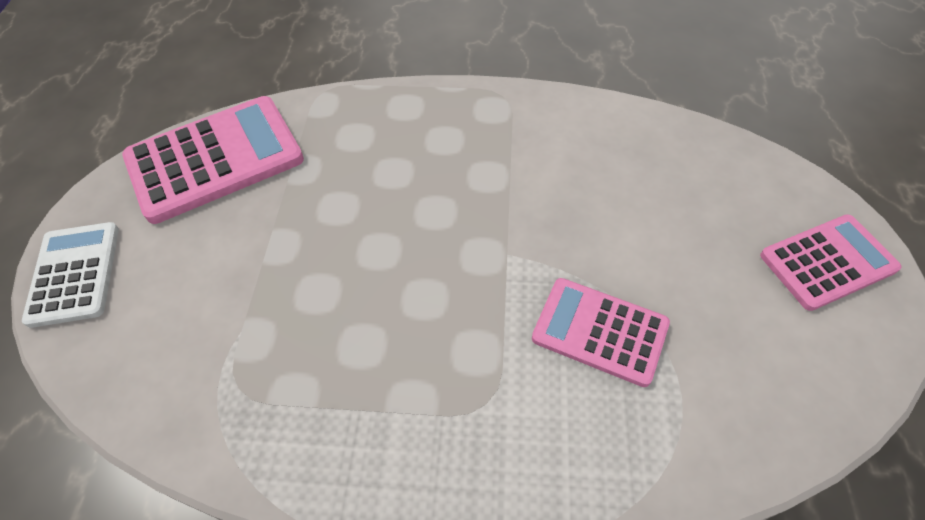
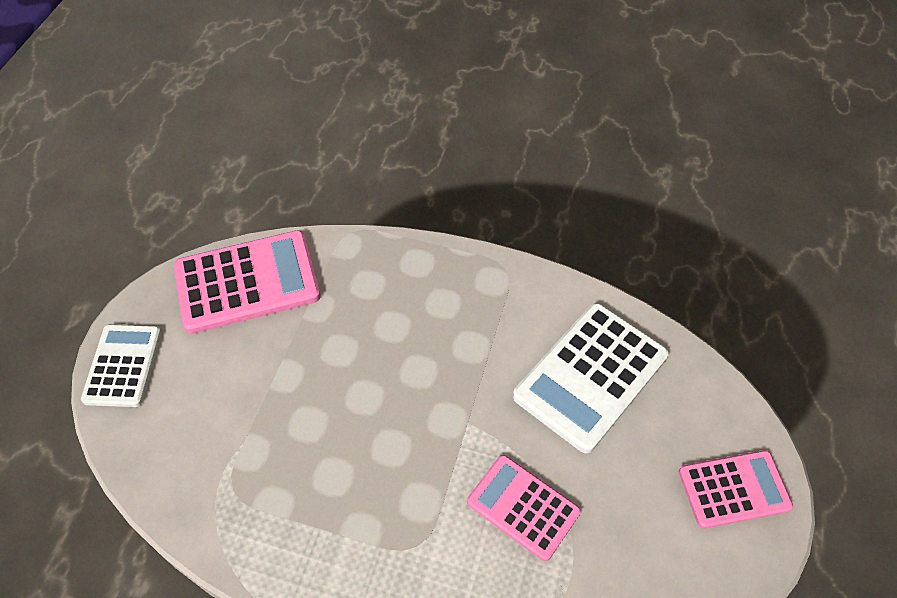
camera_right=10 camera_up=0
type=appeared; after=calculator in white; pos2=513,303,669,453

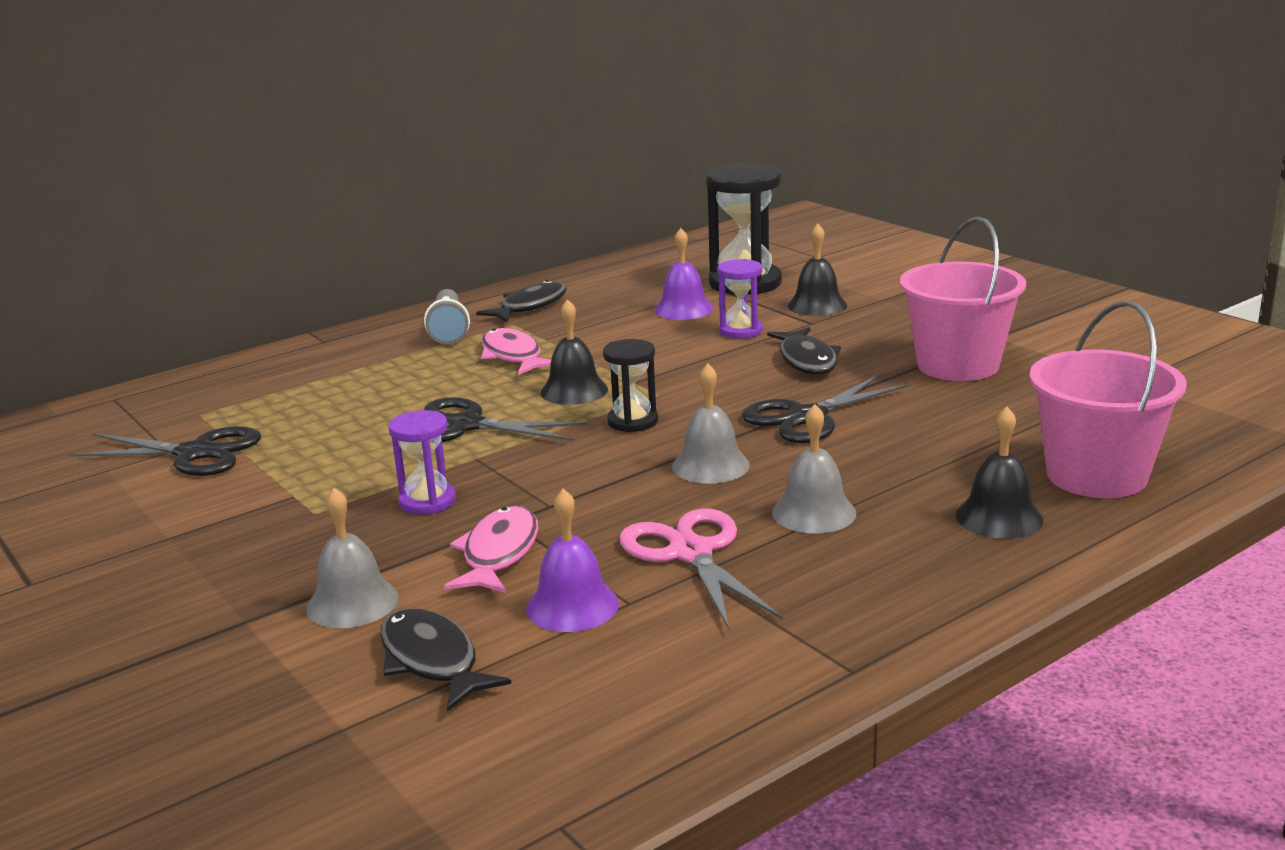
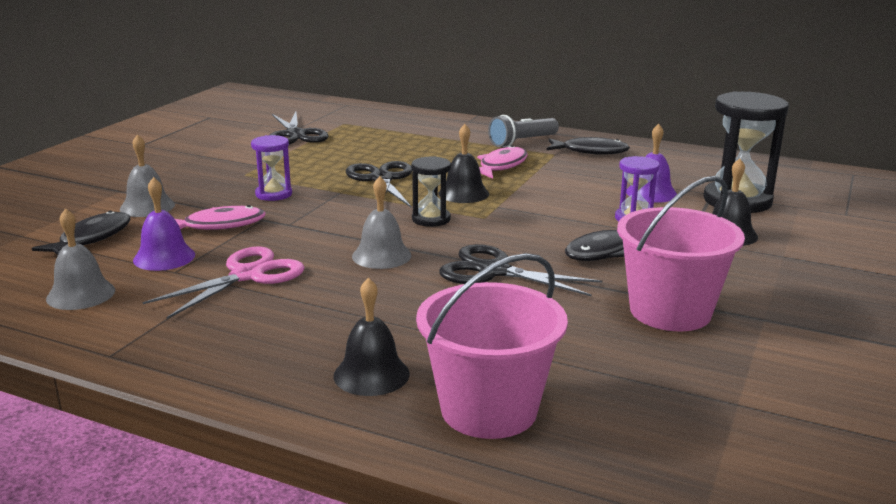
camera_right=60 camera_up=0
type=relocated; before=bell in grey; pos1=772,404,856,534; pos2=46,208,115,310

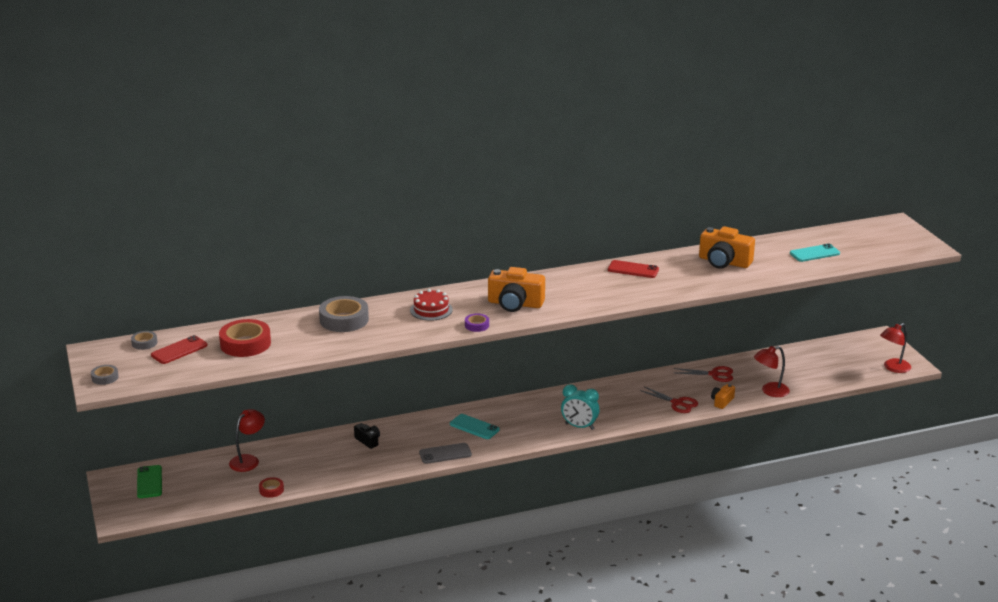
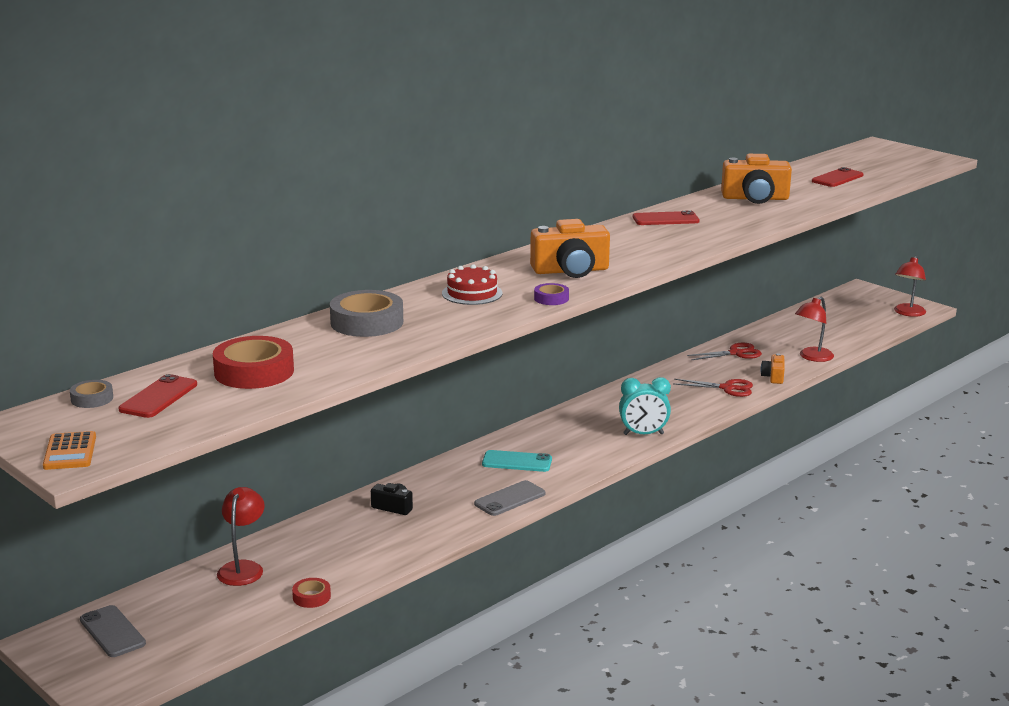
camera_right=-25 camera_up=-5
type=exchanged; before=tape in grey; after=calculator in orange; pos1=91,365,119,385; pos2=43,431,96,470
type=colour; before=phone in green; after=phone in grey; pos1=137,465,162,498; pos2=80,605,146,657
type=colour; before=phone in turquoise; after=phone in red; pos1=790,244,840,262; pos2=812,167,864,187

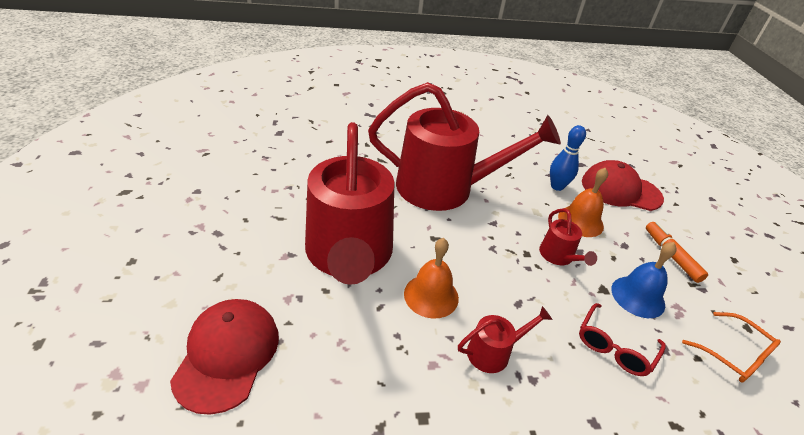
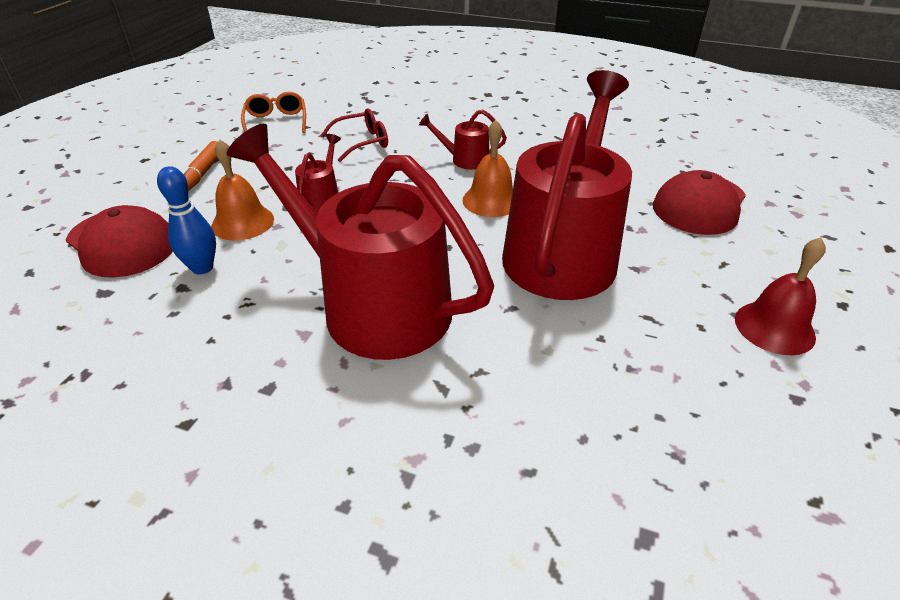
camera_right=-150 camera_up=0
type=missing; before=bell in blue; pos1=611,242,677,318
type=appeared; after=bell in red; pos2=735,237,826,355

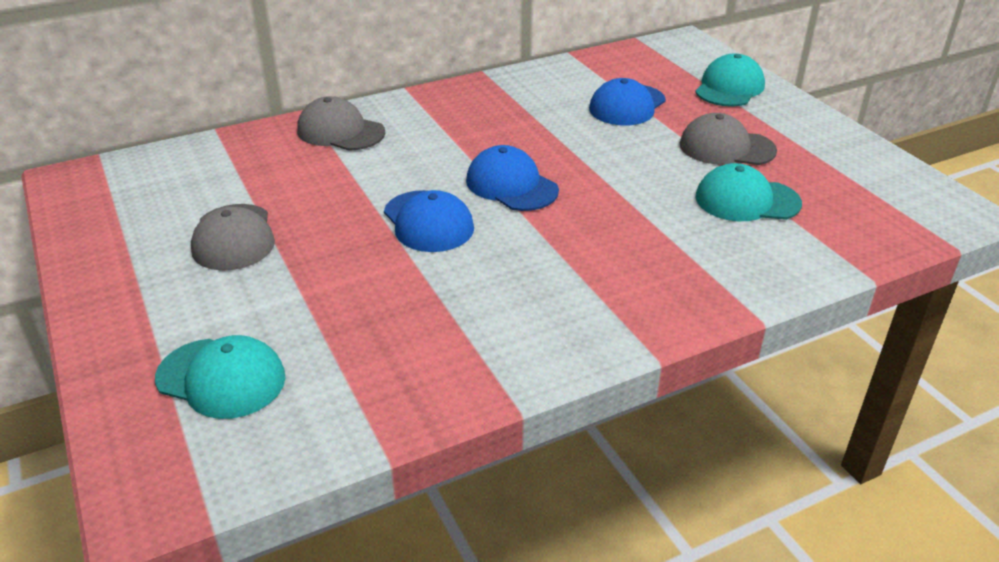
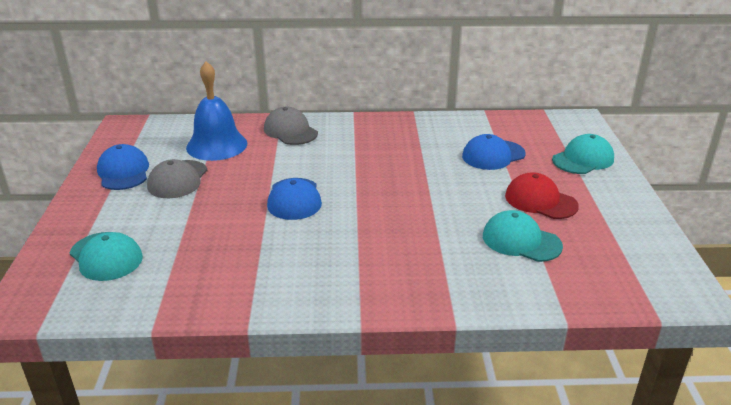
camera_right=25 camera_up=-5
type=relocated; before=cap in blue; pos1=466,145,559,211; pos2=97,144,149,190
type=colour; before=cap in grey; after=cap in red; pos1=680,113,777,165; pos2=505,172,579,219
type=appeared; after=bell in blue; pos2=186,61,247,161

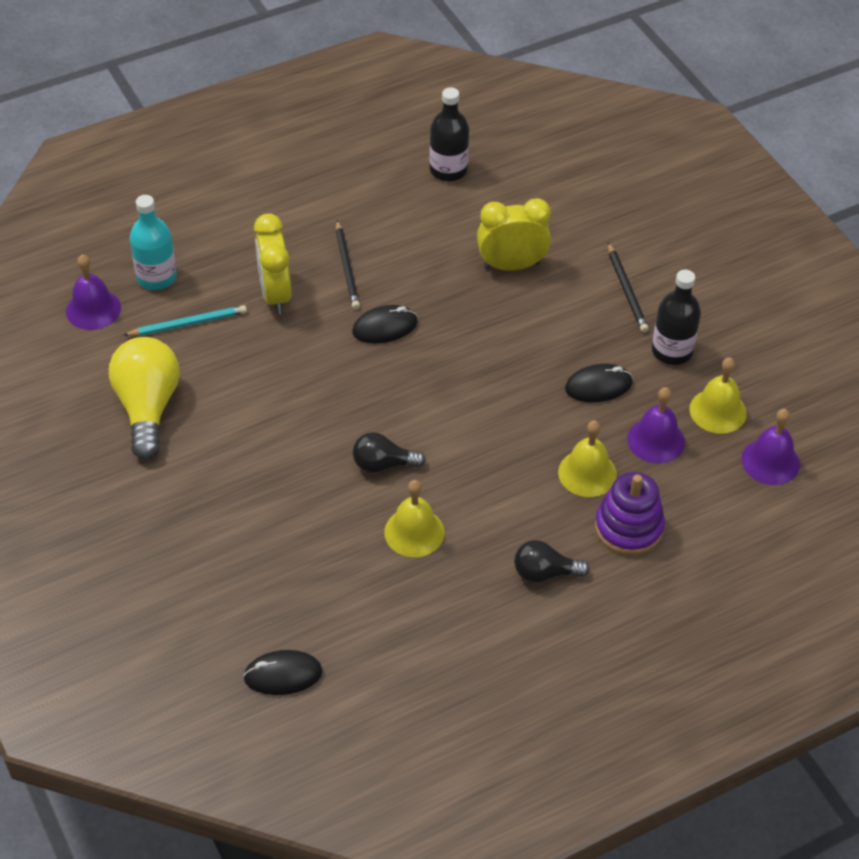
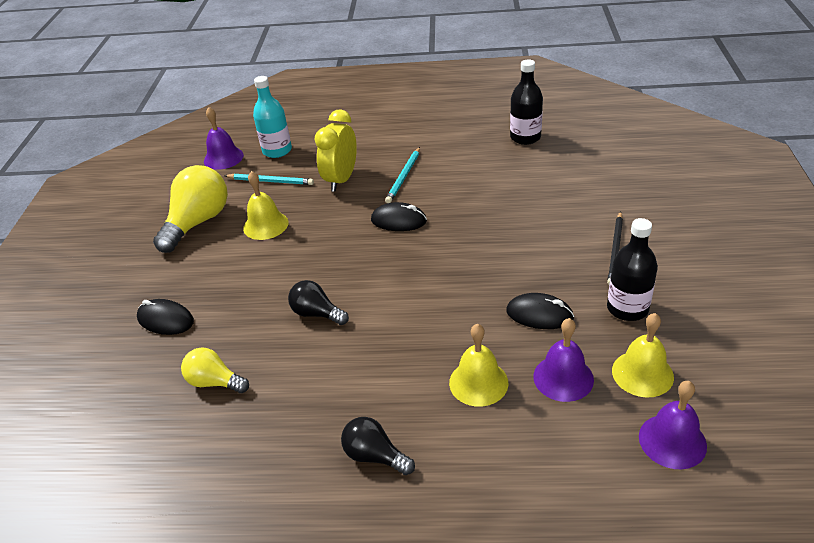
camera_right=35 camera_up=-10
type=relocated; before=mouse in black; pos1=243,650,323,695; pos2=137,299,194,335
type=colour; before=pencil in black; after=pencil in turquoise; pos1=336,220,360,309; pos2=385,147,420,203
type=relocated; before=bell in yellow; pos1=384,480,445,557; pos2=243,171,288,240
type=missing; before=clock in yellow; pos1=477,198,551,271
type=missing; before=stacking toy in purple; pos1=595,472,665,555
type=appeared; after=light bulb in yellow; pos2=181,347,249,393

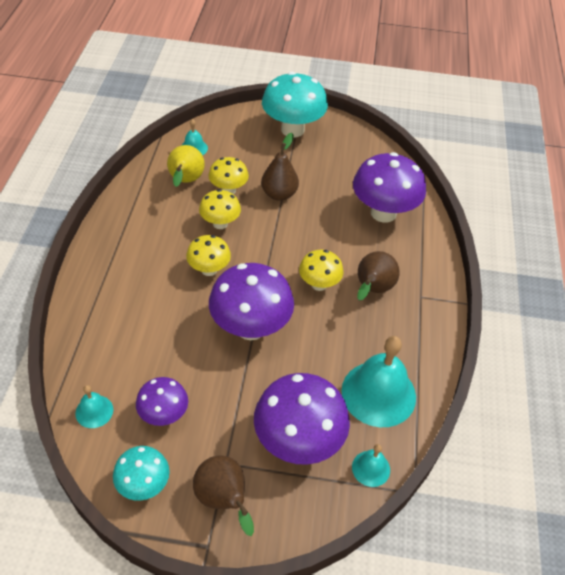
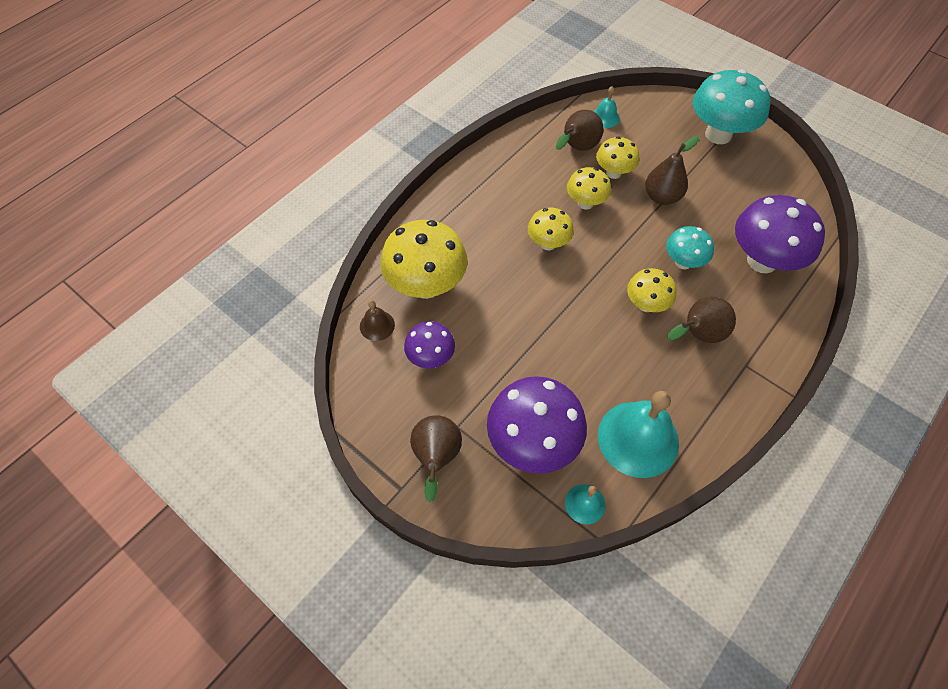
camera_right=35 camera_up=10
type=colour; before=bell in turquoise; after=bell in brown; pos1=75,385,113,428; pos2=360,300,395,341
type=relocated; before=mushroom in turquoise; pos1=113,446,170,501; pos2=666,226,714,269
type=colour; before=pear in yellow; after=pear in brown; pos1=167,145,205,187; pos2=556,110,603,151
type=missing; before=mushroom in purple; pos1=209,263,294,340
type=appeared; after=mushroom in yellow; pos2=380,220,467,299

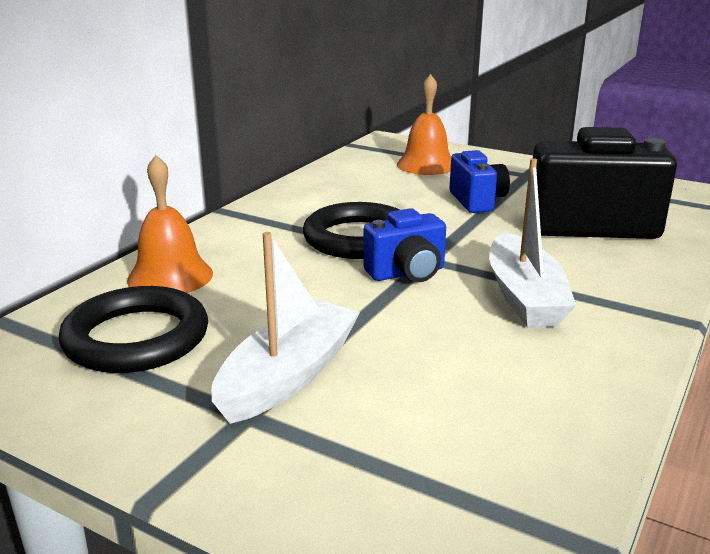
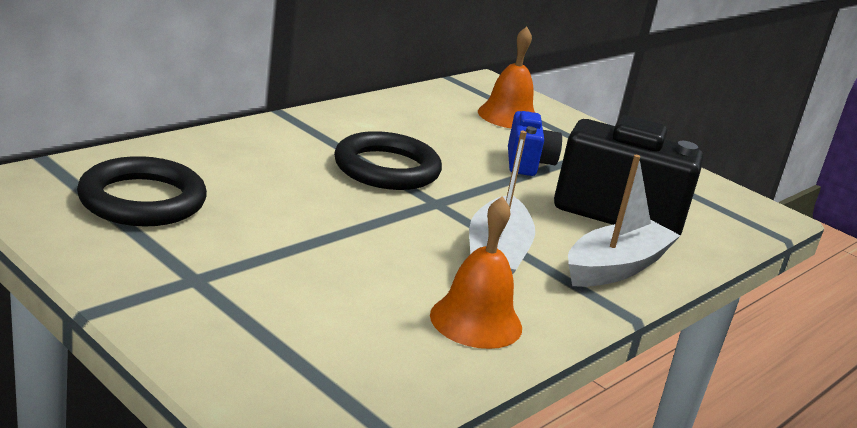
camera_right=10 camera_up=0
type=relocated; before=bell in orange; pos1=127,155,213,293; pos2=430,196,522,349
type=relocated; before=boat in white; pos1=211,232,360,424; pos2=568,155,681,287
type=missing; before=camera in blue; pos1=363,208,446,282

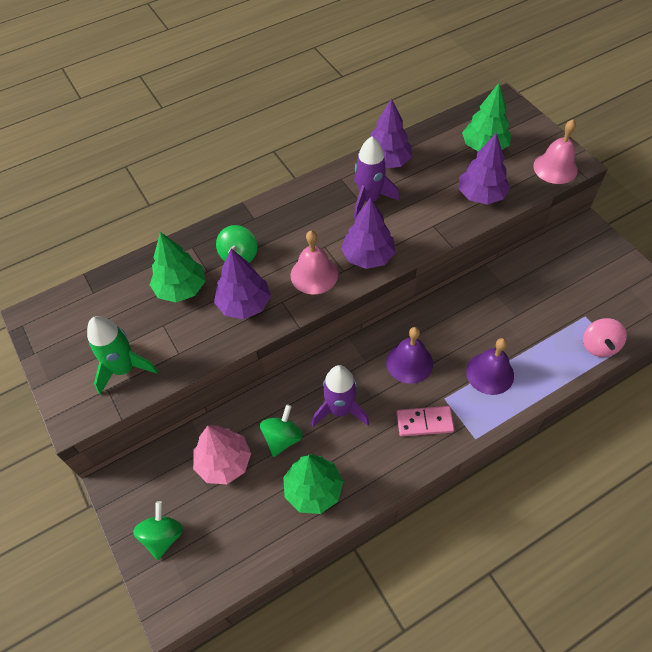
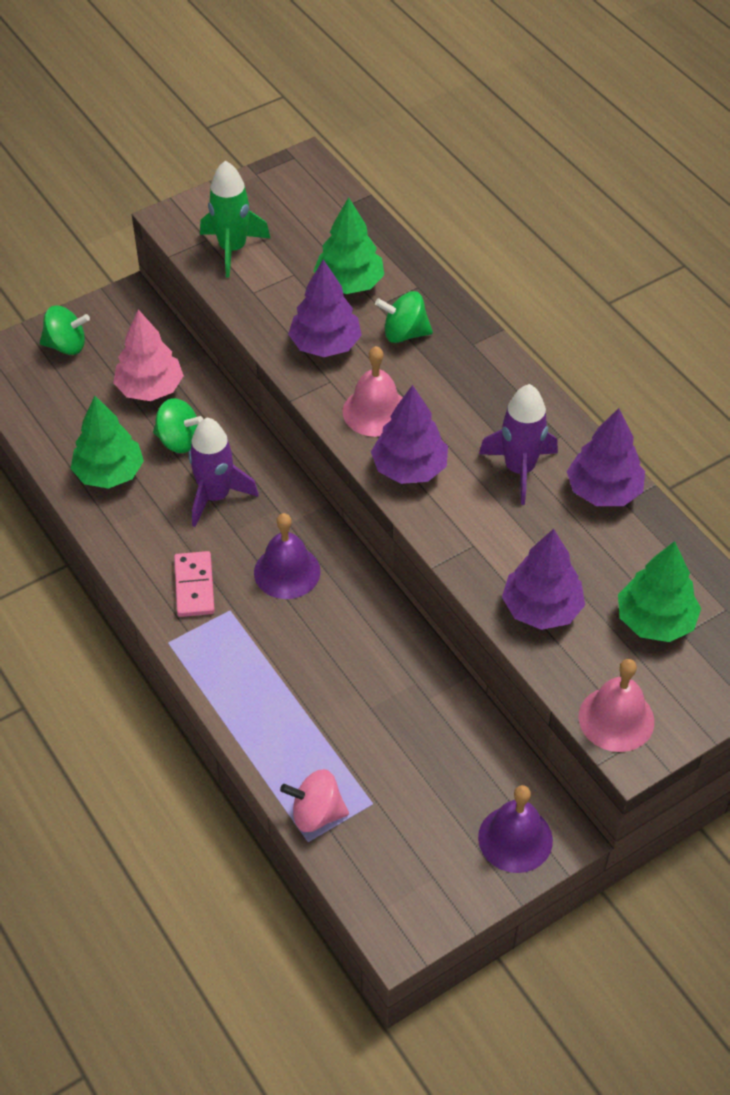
camera_right=85 camera_up=-5
type=relocated; before=bell in purple; pos1=466,338,514,395; pos2=478,785,553,873

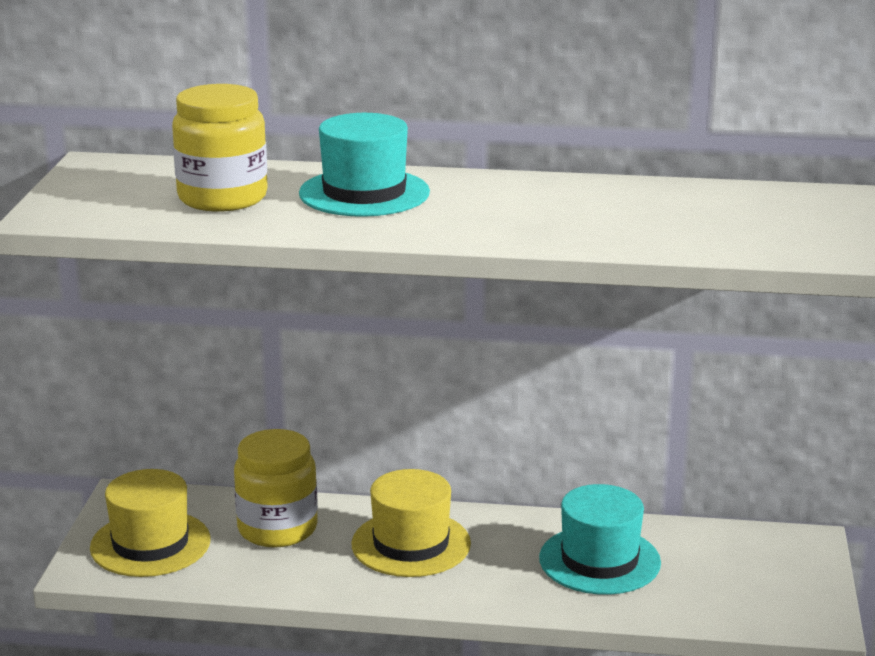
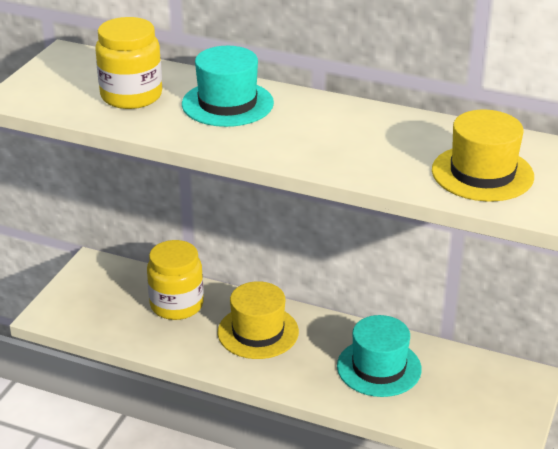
camera_right=15 camera_up=10
type=relocated; before=hat in yellow; pos1=90,469,211,577; pos2=432,110,534,201

